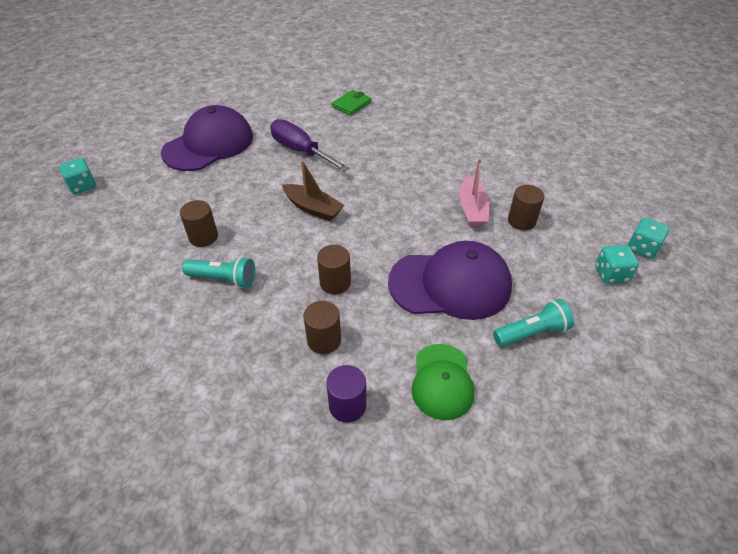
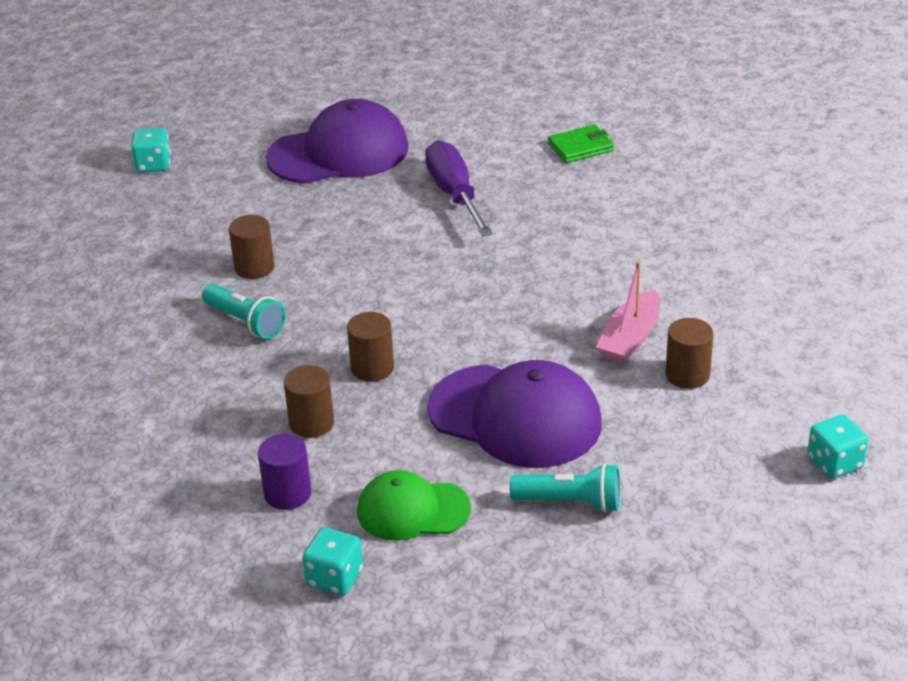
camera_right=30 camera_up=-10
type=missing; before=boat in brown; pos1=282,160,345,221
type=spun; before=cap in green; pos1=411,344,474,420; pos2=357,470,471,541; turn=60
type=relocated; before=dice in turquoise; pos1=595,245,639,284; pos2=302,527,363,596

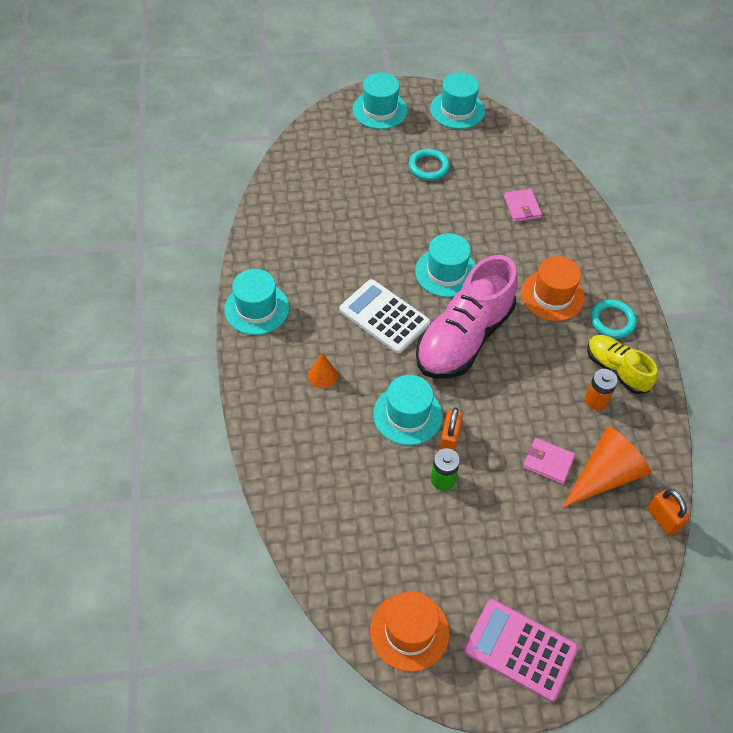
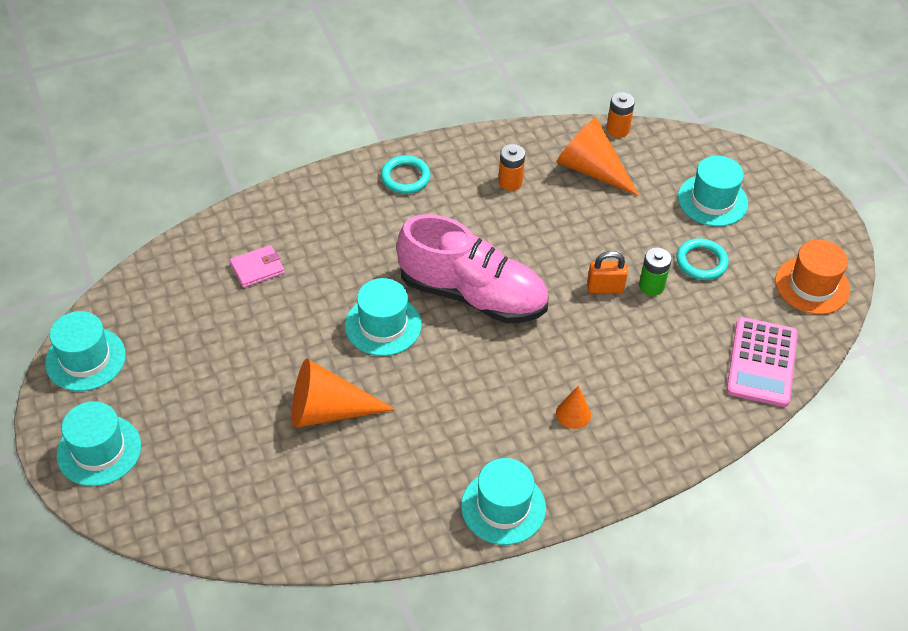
camera_right=-105 camera_up=-5
type=missing; before=calculator in white; pos1=339,279,430,354
type=relocated; before=hat in turquoise; pos1=373,375,443,445; pos2=678,156,748,226
type=relocated; before=ring in turquoise; pos1=409,149,450,180; pos2=676,238,729,280
type=relocated; before=calculator in pink; pos1=464,599,578,701; pos2=726,317,798,407
type=missing; before=hat in orange; pos1=521,256,585,321
type=missing; before=wallet in pink; pos1=523,438,575,484
type=missing; before=shoe in yellow; pos1=587,335,657,394
type=exchanged; before=padlock in orange; after=battery in orange; pos1=648,489,689,536; pos2=606,92,635,138
type=appeared; after=cone in orange; pos2=292,359,396,428

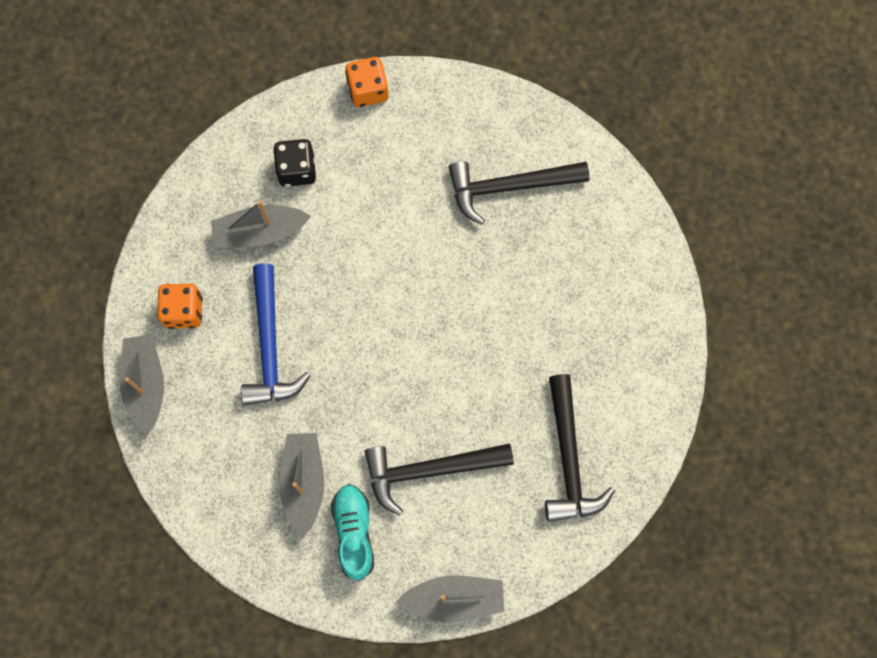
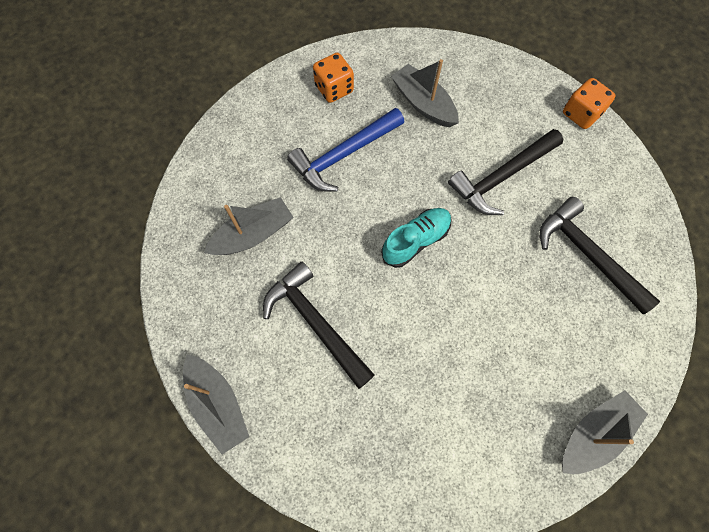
camera_right=60 camera_up=-5
type=relocated; before=boat in grey; pos1=120,334,164,436; pos2=562,390,648,474
type=missing; before=dice in black; pos1=273,139,316,187
type=relocated; before=shoe in turquoise; pos1=331,484,374,581; pos2=381,208,452,268
type=relocated; before=hammer in black; pos1=545,374,615,522; pos2=448,129,563,215

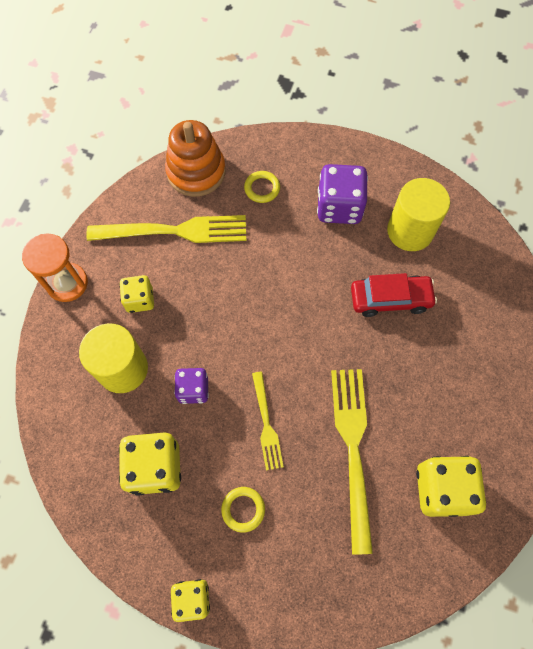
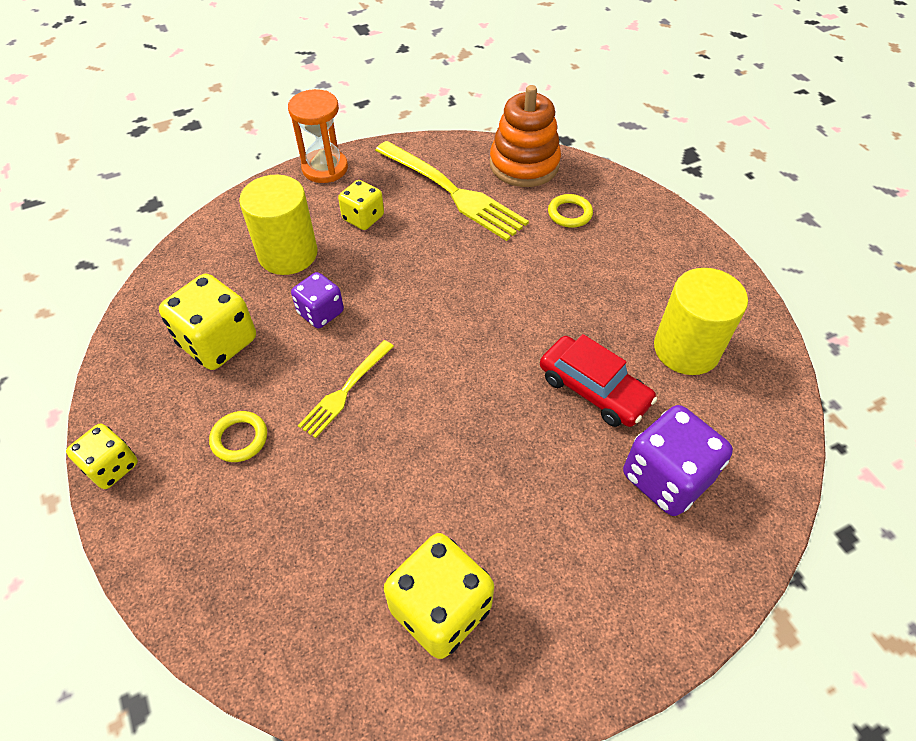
camera_right=45 camera_up=-15
type=relocated; before=dice in purple; pos1=317,164,368,224; pos2=623,405,733,516
type=missing; before=fork in yellow; pos1=331,369,373,555

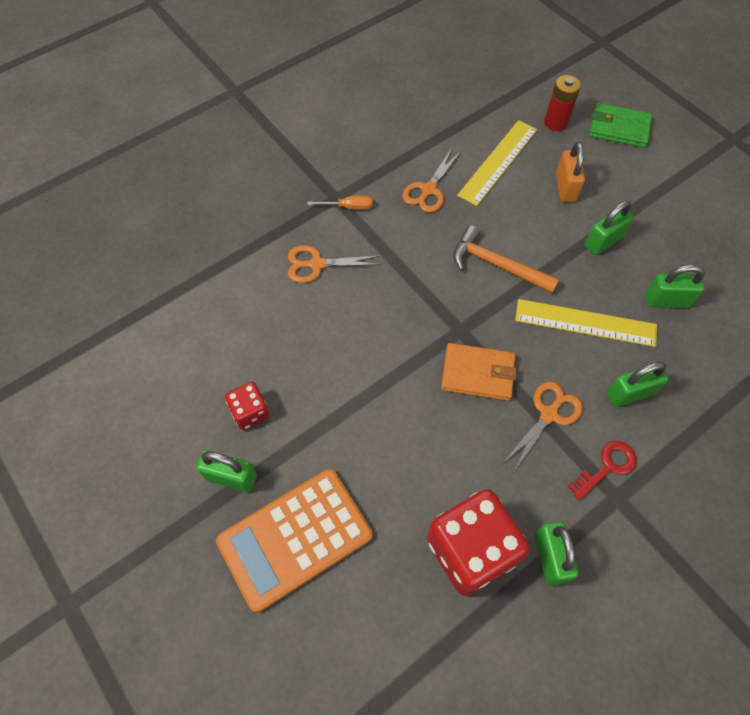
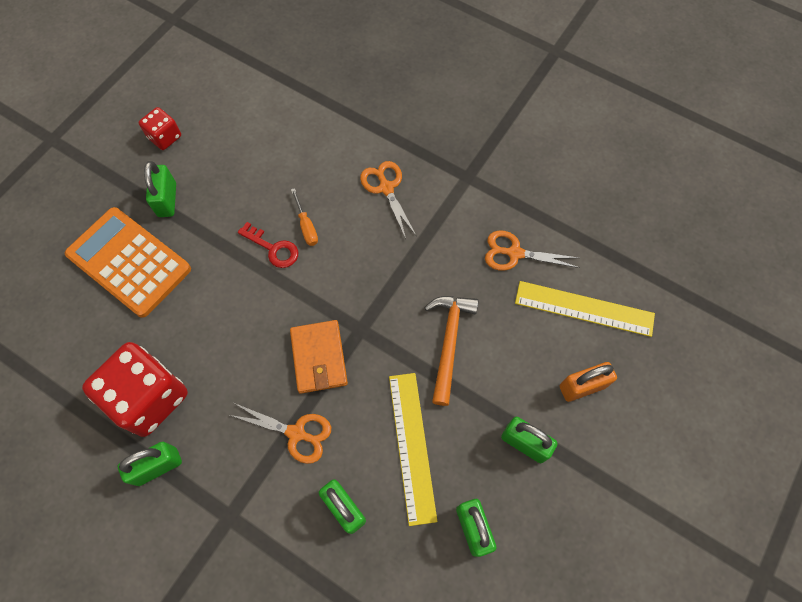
camera_right=70 camera_up=5
type=relocated; before=dice in red; pos1=225,382,270,430; pos2=139,107,181,150
type=relocated; before=screwdriver in orange; pos1=307,195,373,210; pos2=291,188,318,246
type=missing; before=battery in red; pos1=544,75,581,131
type=relocated; before=key in red; pos1=568,441,637,500; pos2=238,222,298,268
type=missing; before=wallet in green; pos1=589,103,652,148

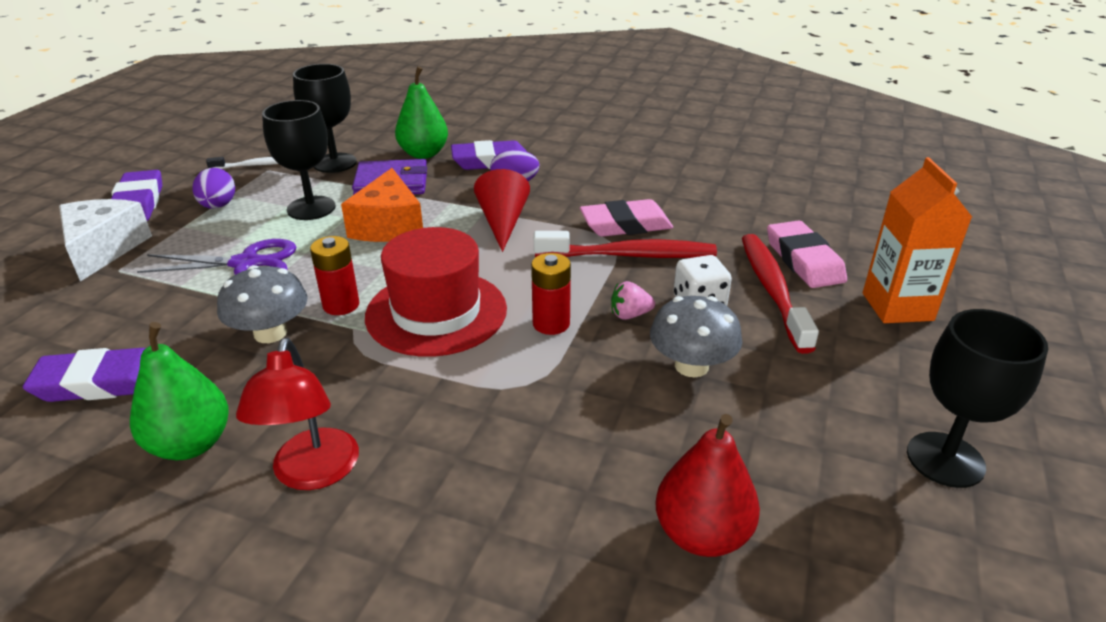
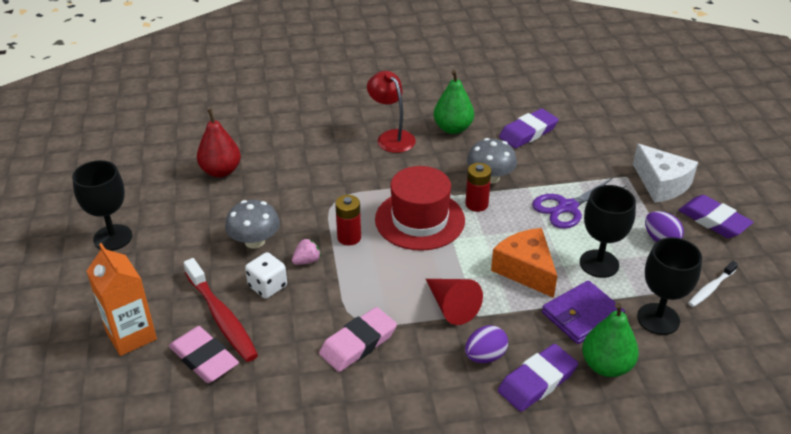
camera_right=150 camera_up=5
type=missing; before=toothbrush in red; pos1=534,231,717,258

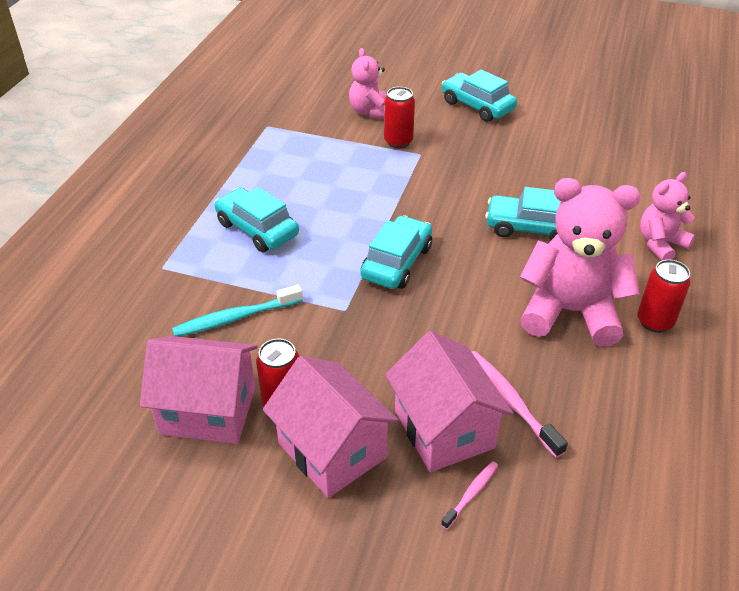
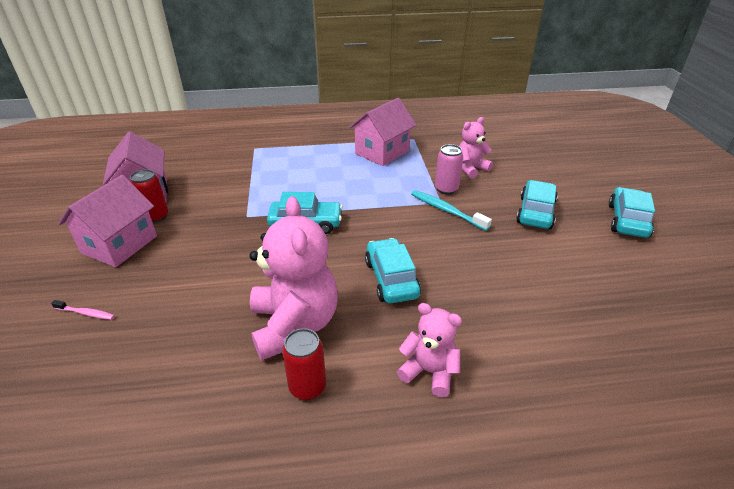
camera_right=65 camera_up=-5
type=relocated; before=toothbrush in turquoise; pos1=172,284,303,337; pos2=411,190,492,231
type=relocated; before=car in turquoise; pos1=214,187,299,252; pos2=609,187,655,238
type=colour; before=can in red; after=can in pink; pos1=384,87,415,148; pos2=435,144,463,195
type=relocated; before=house in pink; pos1=385,331,513,472; pos2=350,98,416,166
type=missing; before=toothbrush in pink; pos1=472,351,568,458

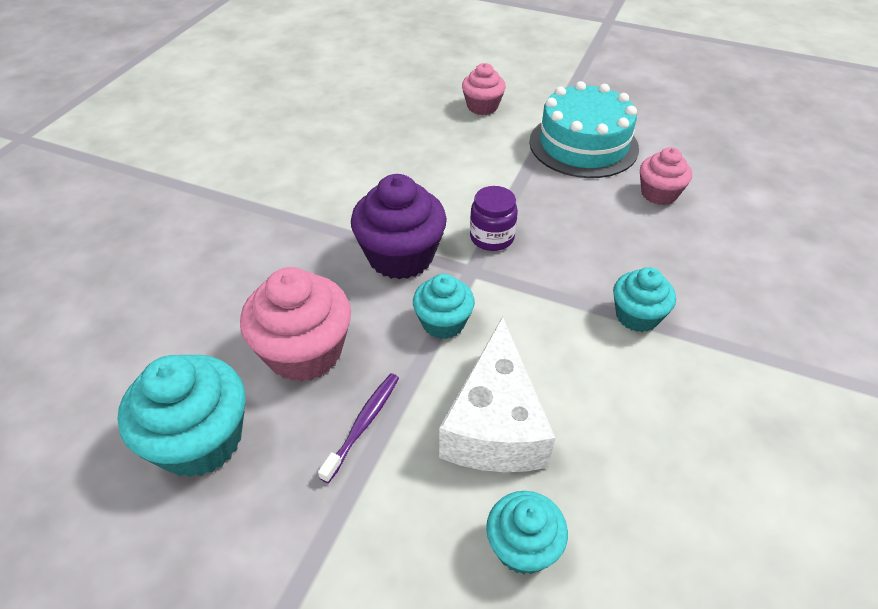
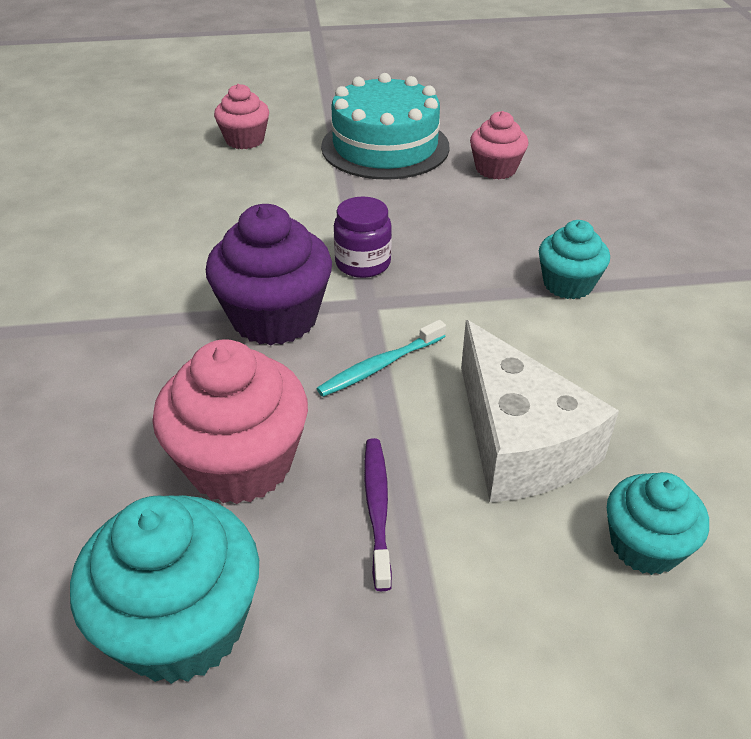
camera_right=-30 camera_up=-5
type=exchanged; before=cupcake in turquoise; after=toothbrush in turquoise; pos1=413,274,475,339; pos2=316,320,446,397

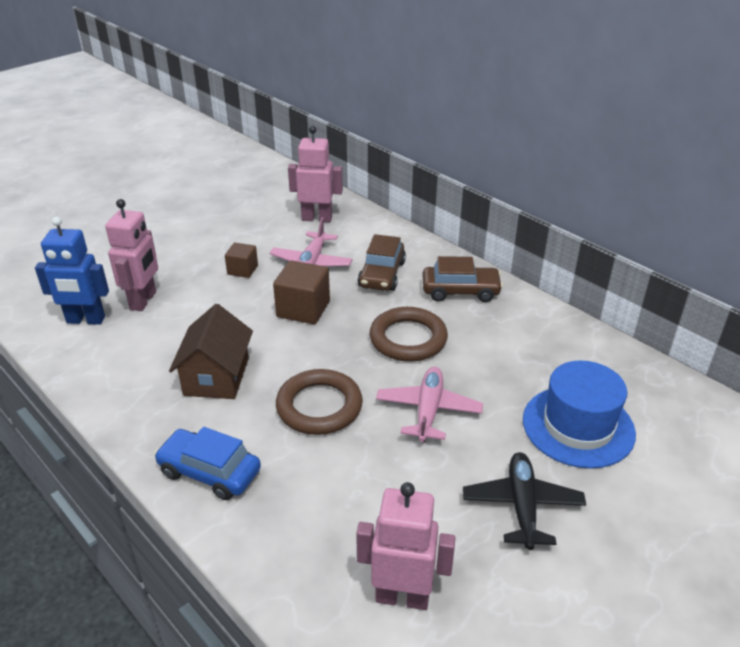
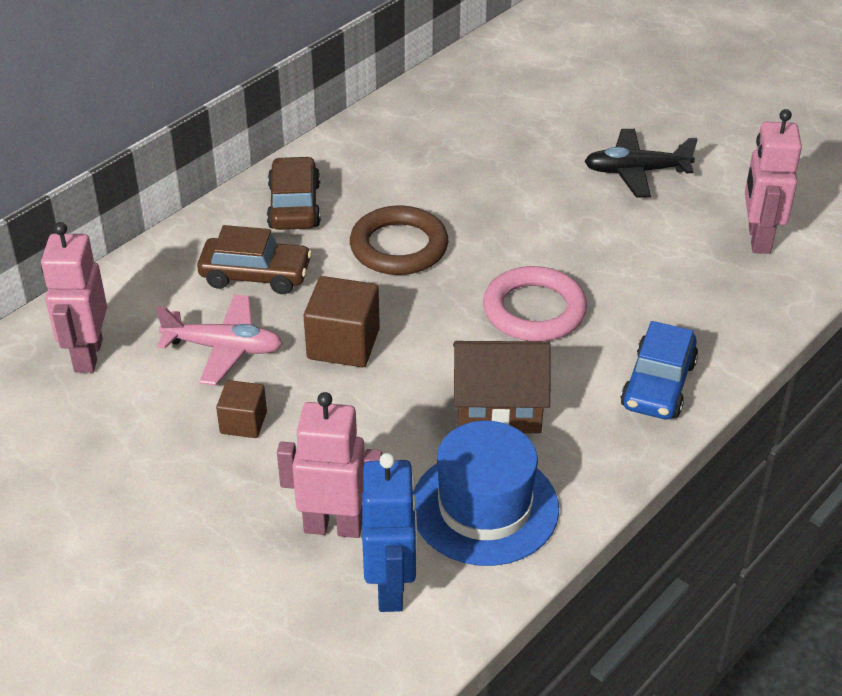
camera_right=-95 camera_up=5
type=colour; before=ring in brown; after=ring in pink; pos1=276,369,363,435; pos2=483,266,587,341
type=missing; before=plane in pink; pos1=376,367,483,442
type=relocated; before=hat in blue; pos1=523,360,636,469; pos2=414,421,559,566

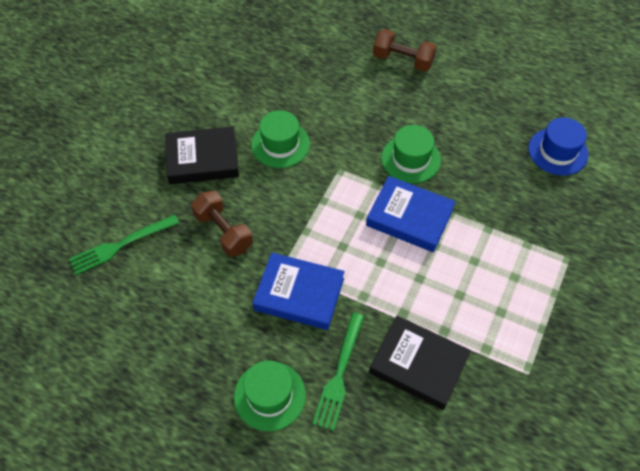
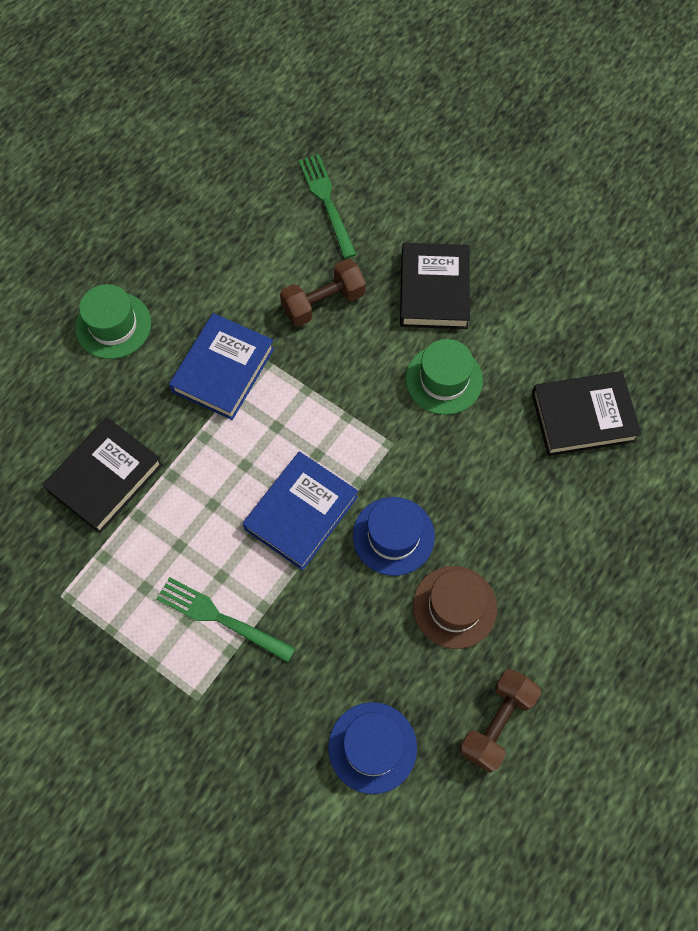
camera_right=100 camera_up=10
type=relocated; before=fork in green; pos1=313,313,364,431; pos2=157,577,296,662
type=relocated; before=dumbbell in brown; pos1=373,29,437,72; pos2=459,669,541,773
type=colour; before=hat in green; after=hat in blue; pos1=381,125,441,183; pos2=353,497,435,576
type=appeared; after=hat in brown; pos2=413,566,497,649
type=appeared; after=book in black; pos2=532,371,642,456

